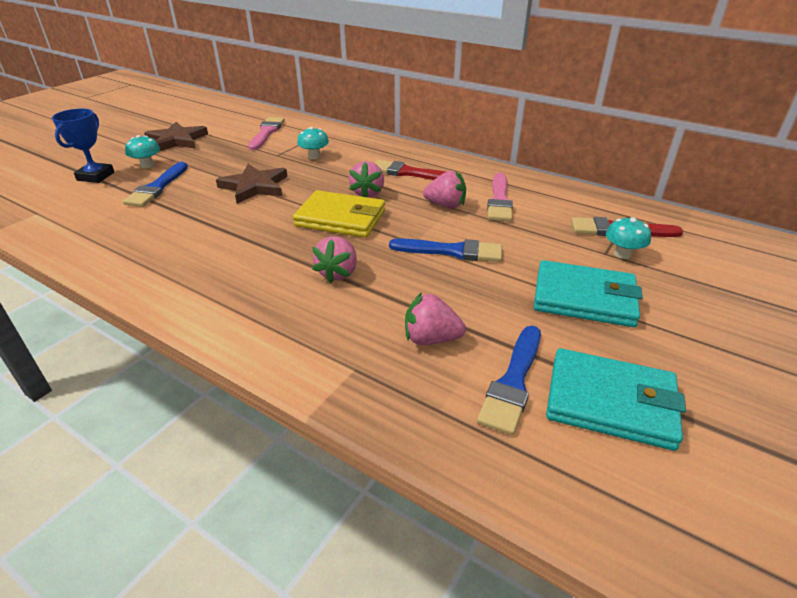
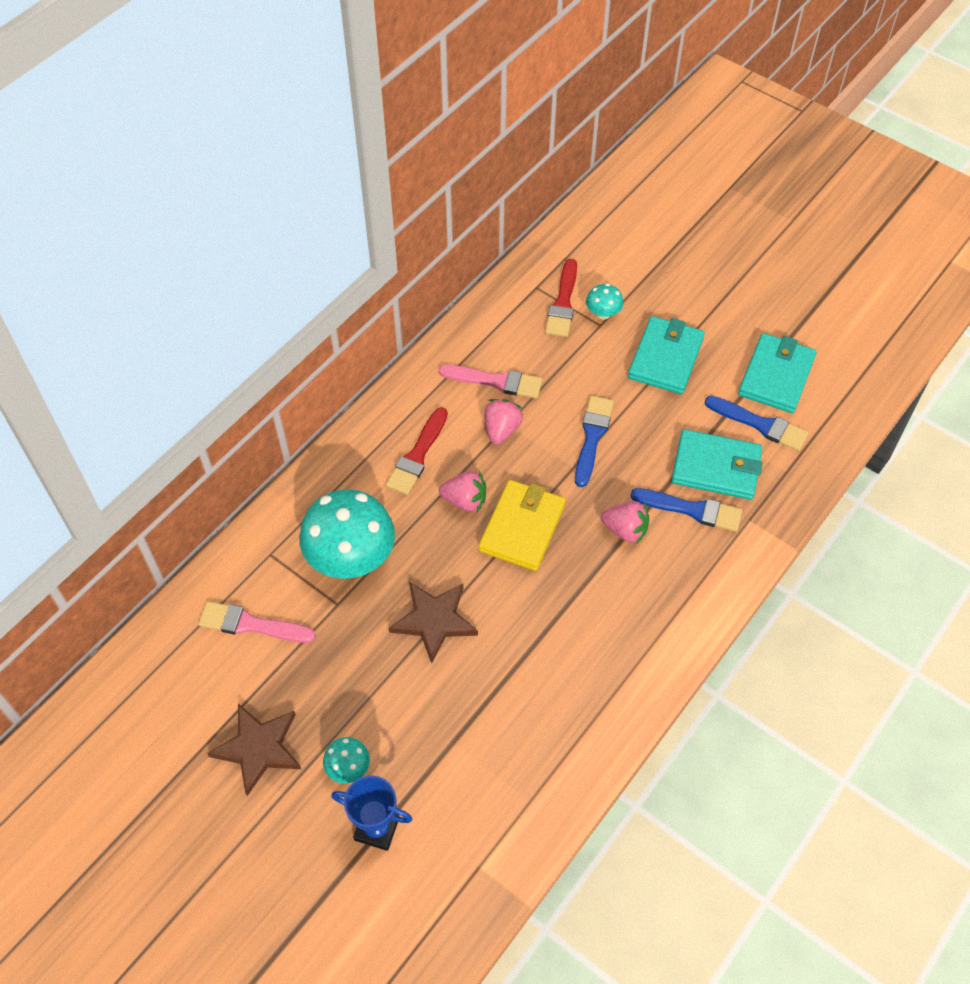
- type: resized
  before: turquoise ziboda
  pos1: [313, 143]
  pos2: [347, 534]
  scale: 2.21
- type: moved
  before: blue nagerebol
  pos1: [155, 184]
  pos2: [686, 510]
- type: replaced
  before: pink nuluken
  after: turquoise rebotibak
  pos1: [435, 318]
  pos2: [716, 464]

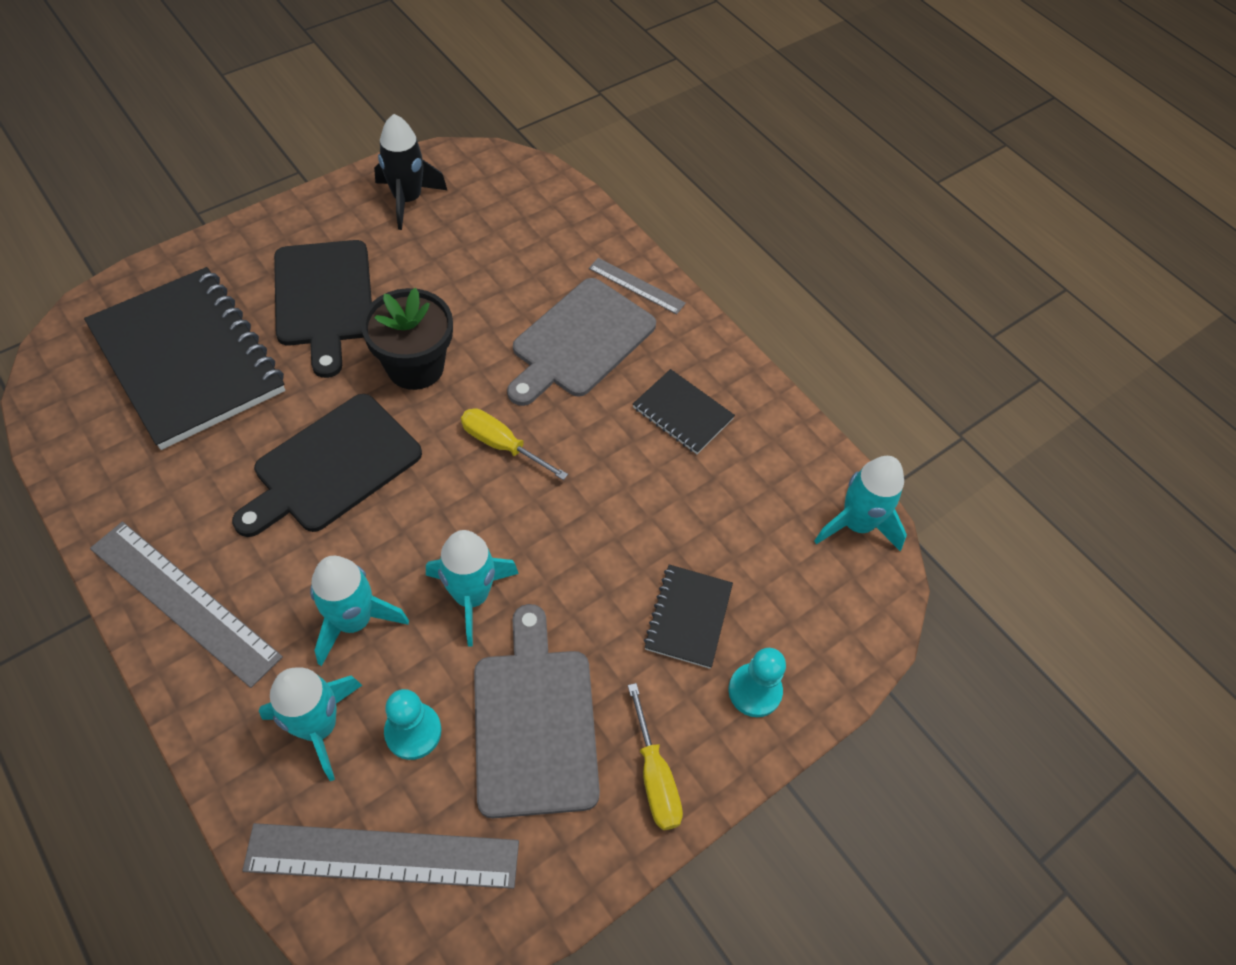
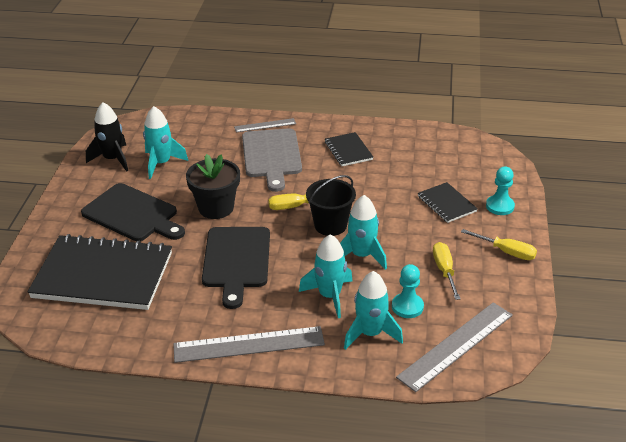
- type: turned
  before: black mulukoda
  pos1: [684, 411]
  pos2: [349, 149]
  turn: 75
- type: moved
  before: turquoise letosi
  pos1: [860, 503]
  pos2: [165, 142]
- type: replaced
  before: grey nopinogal
  after: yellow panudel
  pos1: [537, 711]
  pos2: [447, 271]
- type: added
  after: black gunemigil
  pos2: [331, 205]

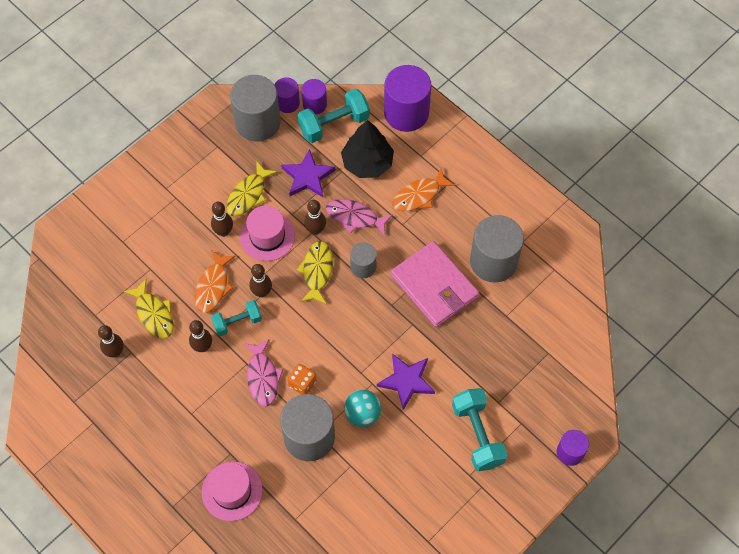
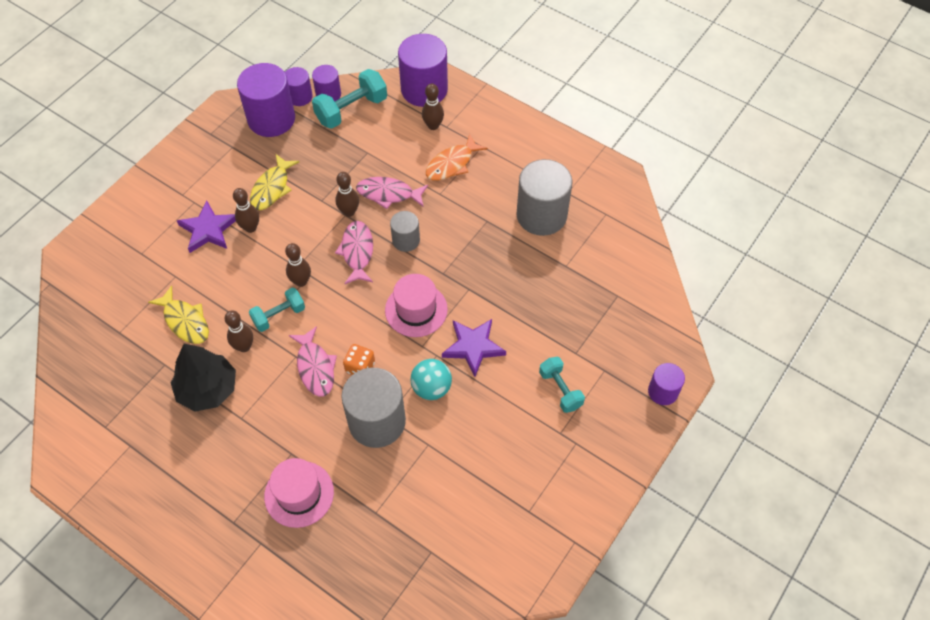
- type: recoloured
  before: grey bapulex
  after: purple bapulex
  pos1: [255, 108]
  pos2: [266, 100]
- type: moved
  before: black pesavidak
  pos1: [367, 149]
  pos2: [203, 378]
- type: moved
  before: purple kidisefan
  pos1: [308, 173]
  pos2: [206, 226]
- type: moved
  before: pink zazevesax
  pos1: [267, 233]
  pos2: [416, 305]
- type: recoloured
  before: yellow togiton
  after: pink togiton
  pos1: [315, 272]
  pos2: [354, 252]
- type: removed
  before: pink rebotibak
  pos1: [435, 284]
- type: removed
  before: orange togiton
  pos1: [215, 281]
- type: moved
  before: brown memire
  pos1: [111, 341]
  pos2: [433, 106]
- type: resized
  before: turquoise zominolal
  pos1: [480, 429]
  pos2: [562, 385]
  scale: 0.64

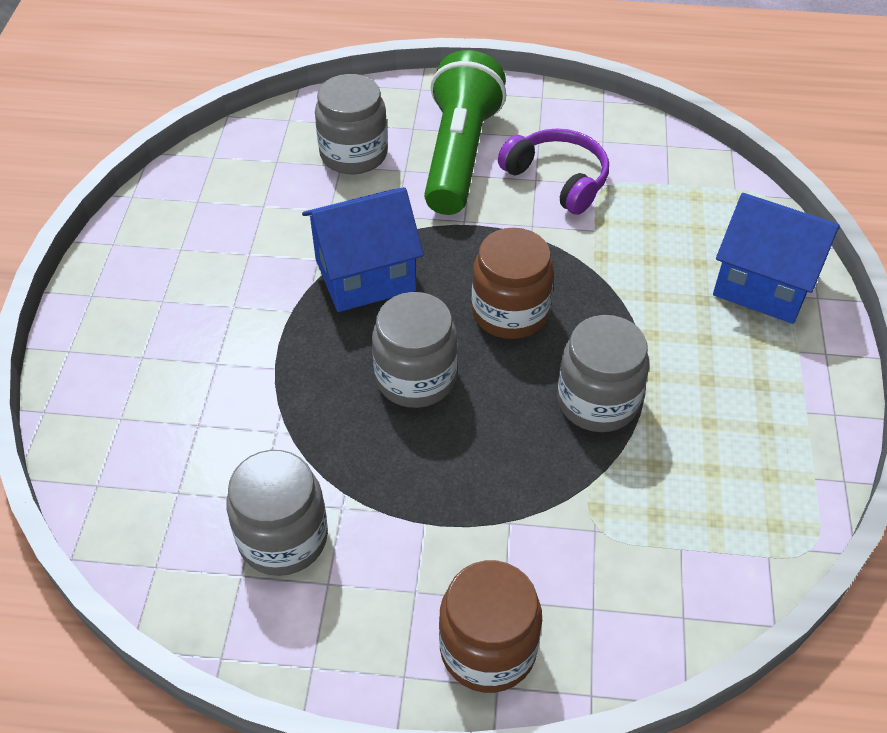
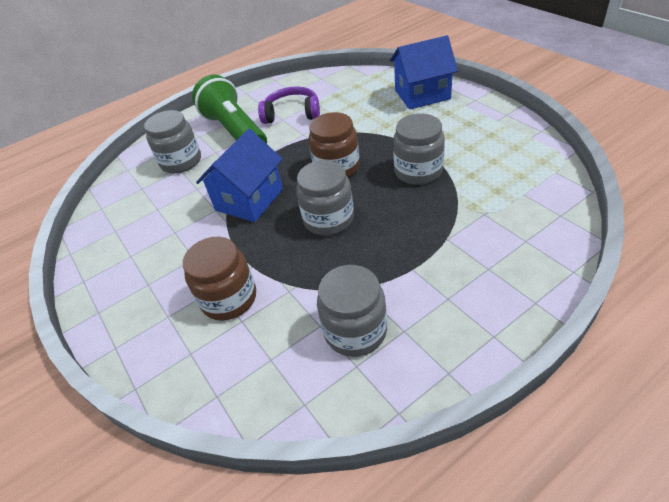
- type: moved
  before: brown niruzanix
  pos1: [490, 626]
  pos2: [219, 279]

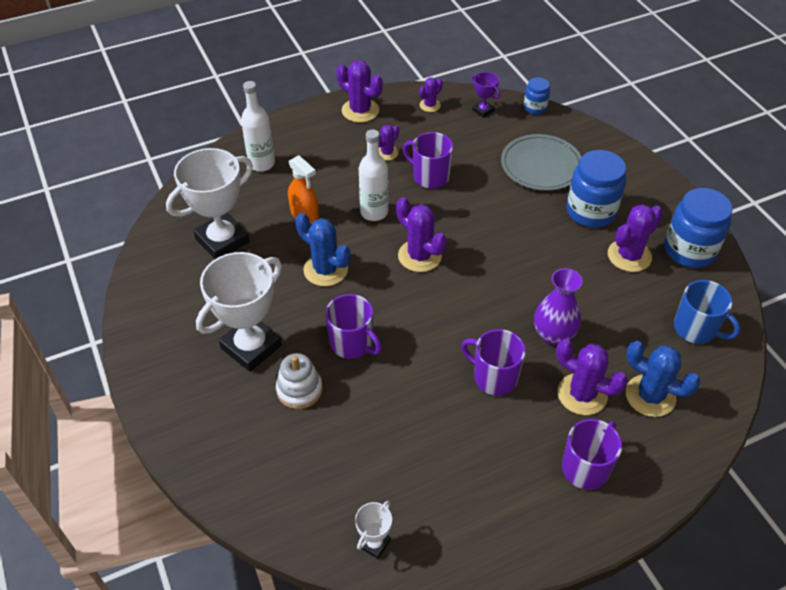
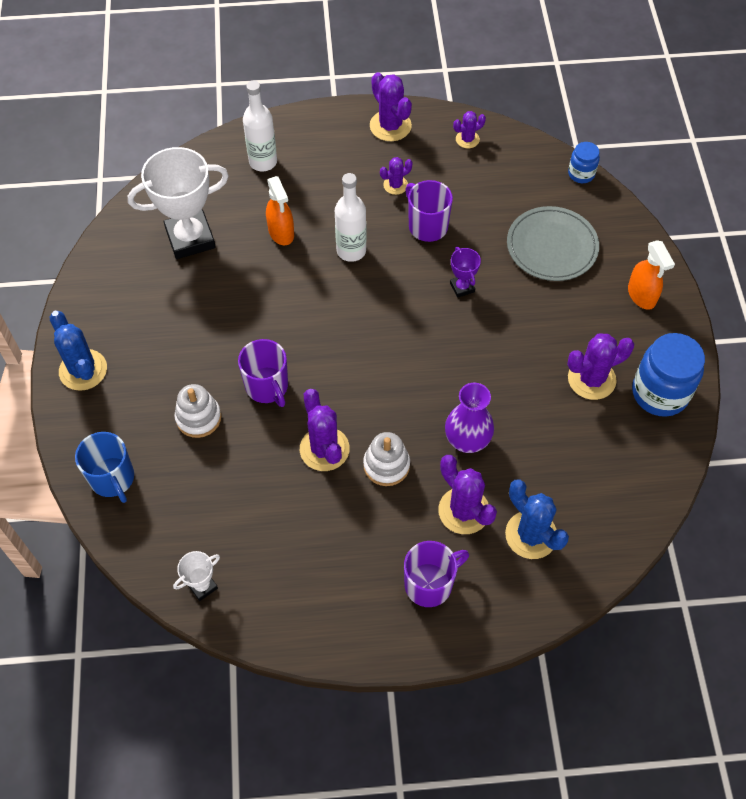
- type: moved
  before: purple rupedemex
  pos1: [486, 95]
  pos2: [465, 272]
- type: removed
  before: blue niruzanix
  pos1: [596, 189]
- type: moved
  before: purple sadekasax
  pos1: [421, 234]
  pos2: [325, 430]
- type: moved
  before: blue sadekasax
  pos1: [323, 249]
  pos2: [78, 351]
- type: removed
  before: white rupedemex
  pos1: [239, 312]
- type: moved
  before: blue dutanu
  pos1: [707, 312]
  pos2: [104, 467]
- type: replaced
  before: purple dutanu
  after: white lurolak
  pos1: [493, 362]
  pos2: [386, 459]
- type: added
  after: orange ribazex
  pos2: [651, 275]

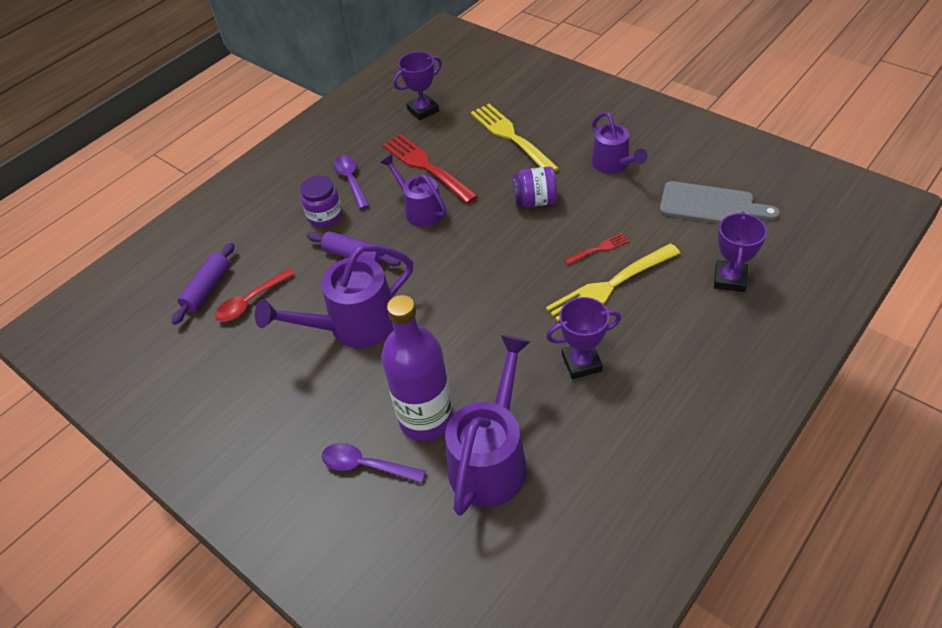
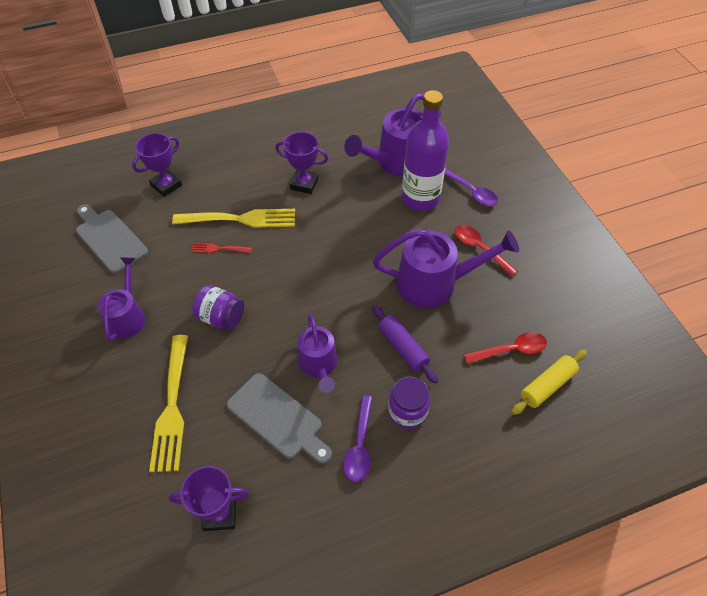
- type: replaced
  before: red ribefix
  after: grey nopinogal
  pos1: [430, 169]
  pos2: [279, 418]
- type: recoloured
  before: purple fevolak
  after: yellow fevolak
  pos1: [203, 284]
  pos2: [549, 382]
- type: added
  after: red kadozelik
  pos2: [486, 250]

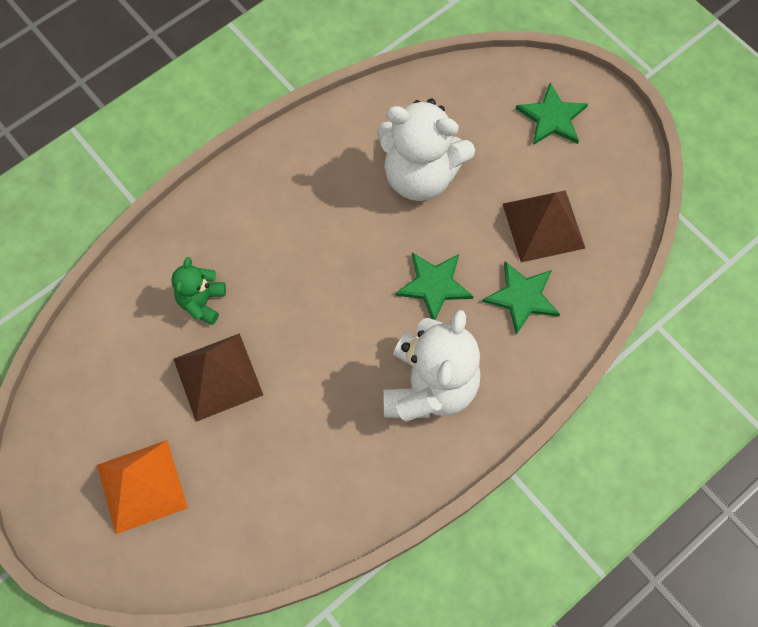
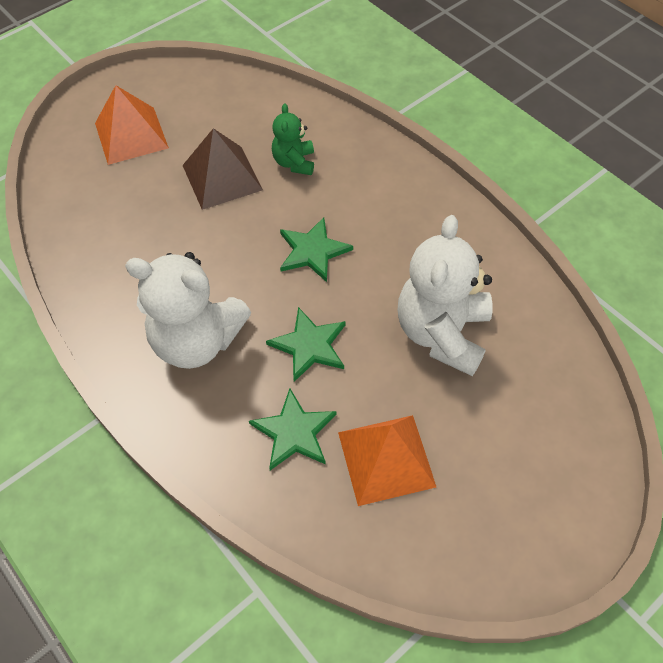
- type: moved
  before: green kidisefan
  pos1: [552, 114]
  pos2: [316, 249]
- type: recoloured
  before: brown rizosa
  after: orange rizosa
  pos1: [544, 226]
  pos2: [387, 460]
- type: turned
  before: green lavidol
  pos1: [198, 291]
  pos2: [293, 139]
  turn: -105

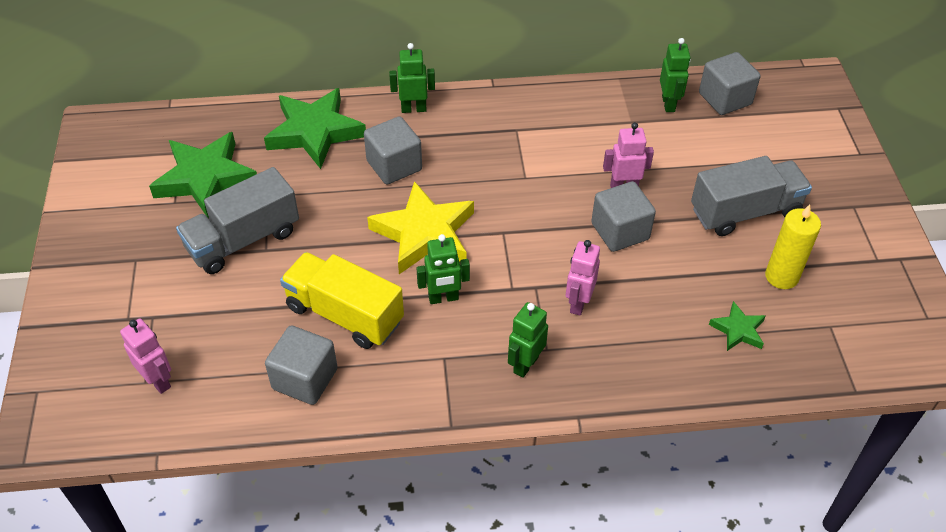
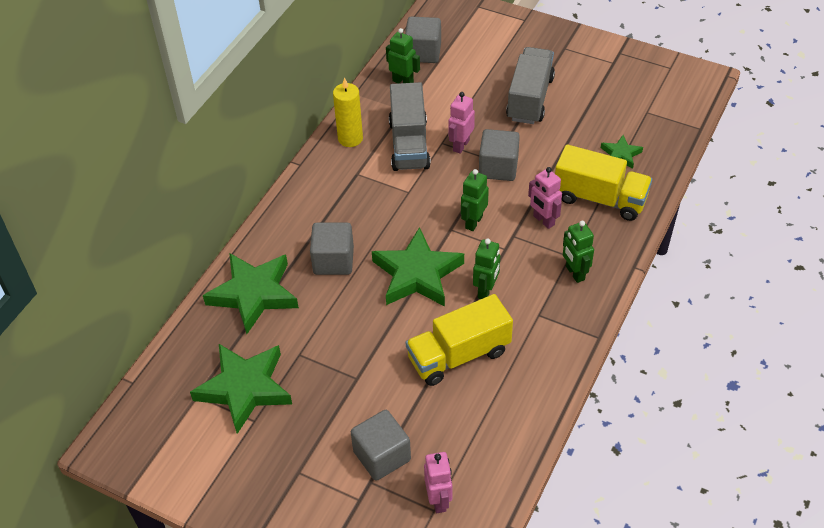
- type: moved
  before: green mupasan
  pos1: [412, 78]
  pos2: [475, 200]
- type: moved
  before: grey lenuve
  pos1: [237, 220]
  pos2: [410, 126]
- type: recoloured
  before: yellow kidisefan
  after: green kidisefan
  pos1: [420, 227]
  pos2: [418, 267]
- type: moved
  before: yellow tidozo
  pos1: [793, 246]
  pos2: [348, 112]
- type: turned
  before: pink mupasan
  pos1: [145, 356]
  pos2: [438, 482]
  turn: 90
- type: moved
  before: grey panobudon
  pos1: [301, 365]
  pos2: [381, 445]
- type: added
  after: yellow lenuve
  pos2: [603, 182]

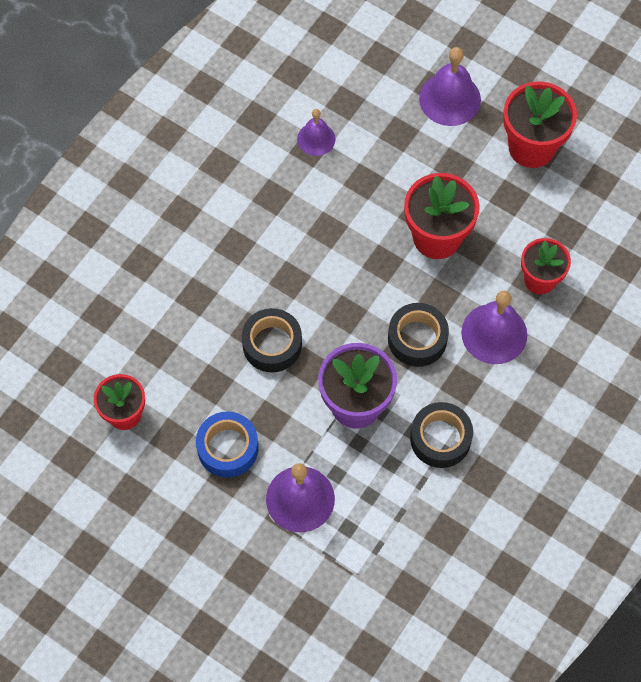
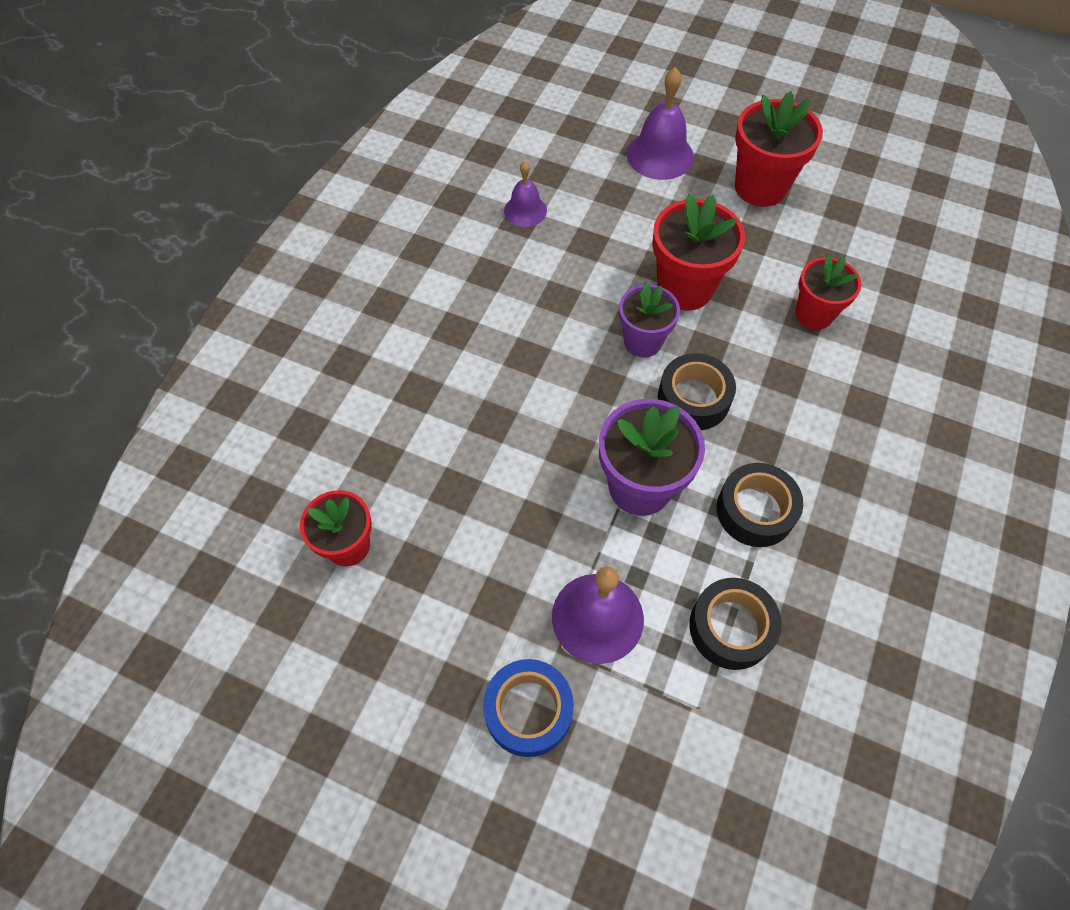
- type: removed
  before: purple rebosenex
  pos1: [494, 327]
- type: moved
  before: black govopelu
  pos1: [272, 340]
  pos2: [735, 624]
- type: moved
  before: blue govopelu
  pos1: [227, 444]
  pos2: [528, 708]
- type: added
  after: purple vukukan
  pos2: [649, 320]

